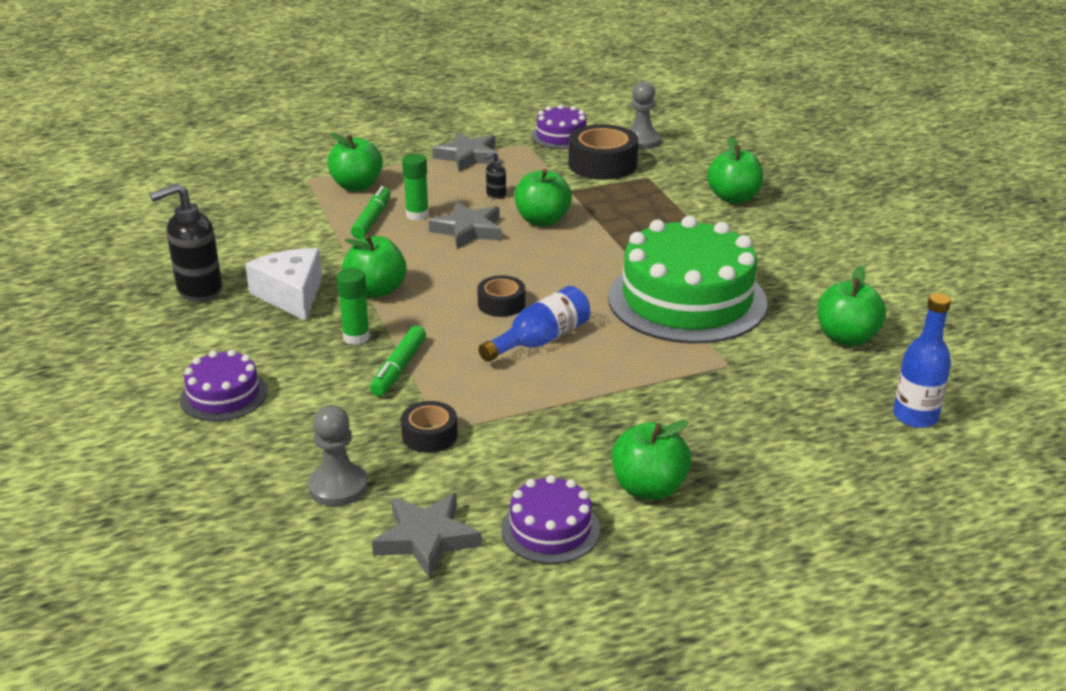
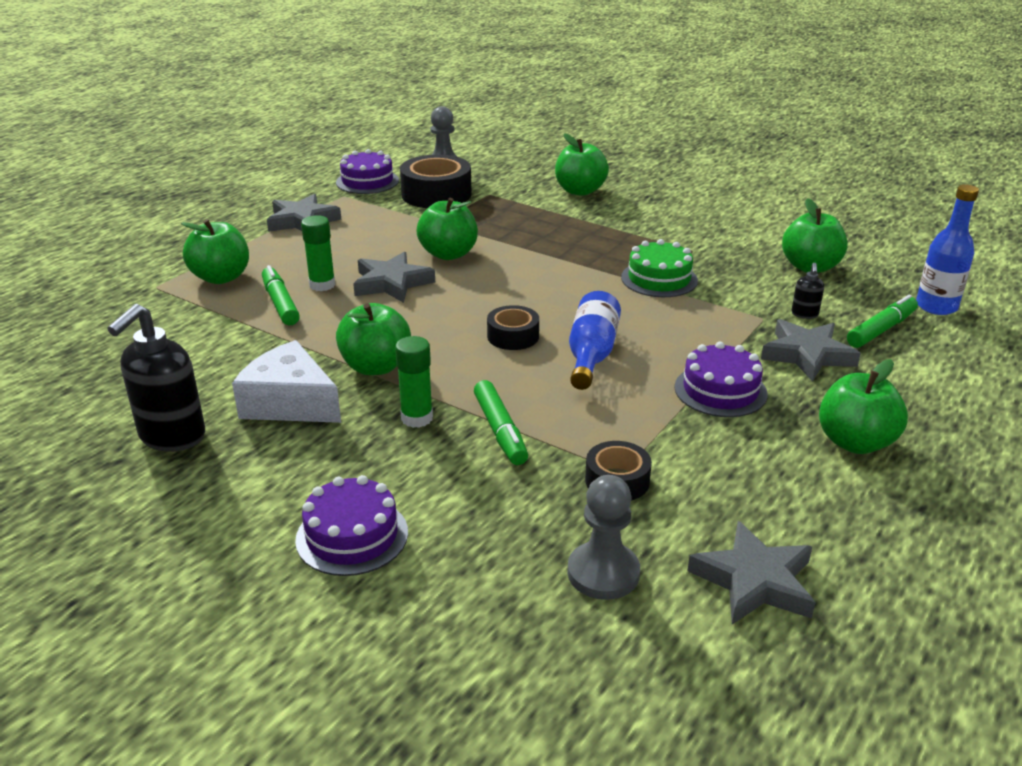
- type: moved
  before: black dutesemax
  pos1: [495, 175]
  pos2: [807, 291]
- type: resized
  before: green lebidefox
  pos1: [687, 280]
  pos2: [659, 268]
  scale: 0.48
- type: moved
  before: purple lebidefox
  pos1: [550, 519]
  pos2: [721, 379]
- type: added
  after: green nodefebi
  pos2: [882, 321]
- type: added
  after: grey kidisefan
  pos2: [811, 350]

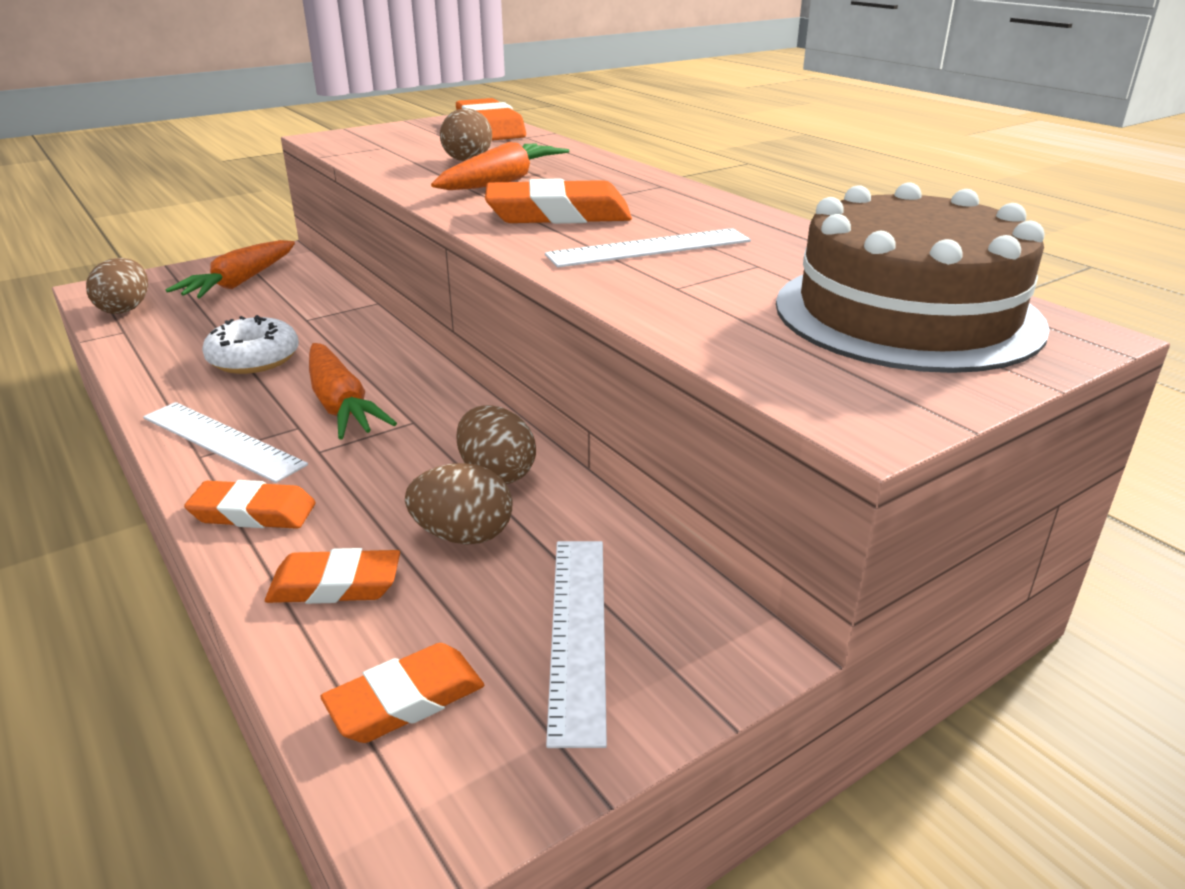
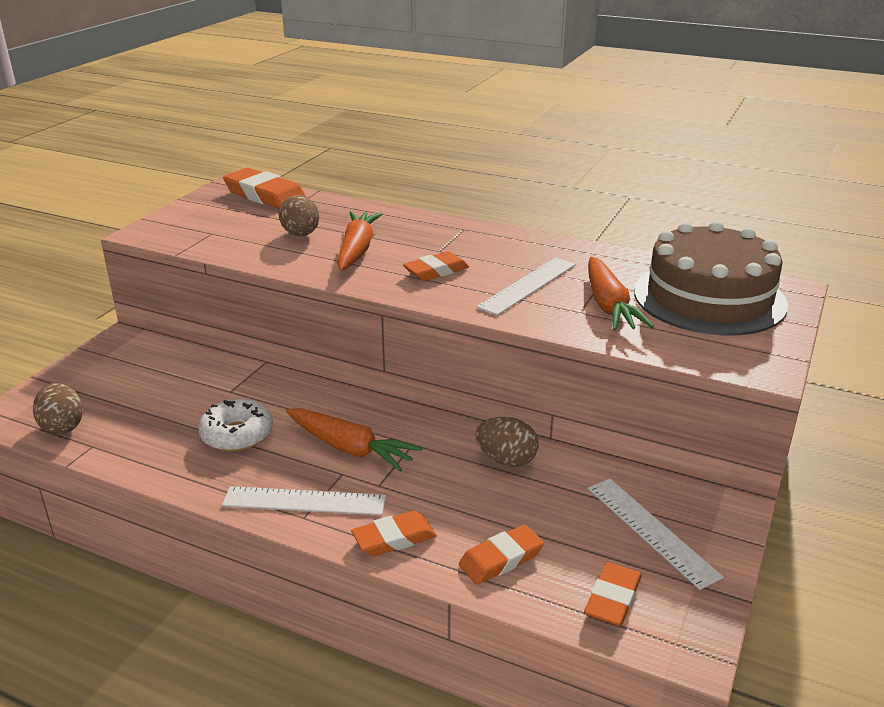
- type: resized
  before: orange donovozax
  pos1: [558, 201]
  pos2: [436, 266]
  scale: 0.63
- type: moved
  before: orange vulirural
  pos1: [230, 269]
  pos2: [621, 294]
- type: removed
  before: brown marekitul
  pos1: [459, 504]

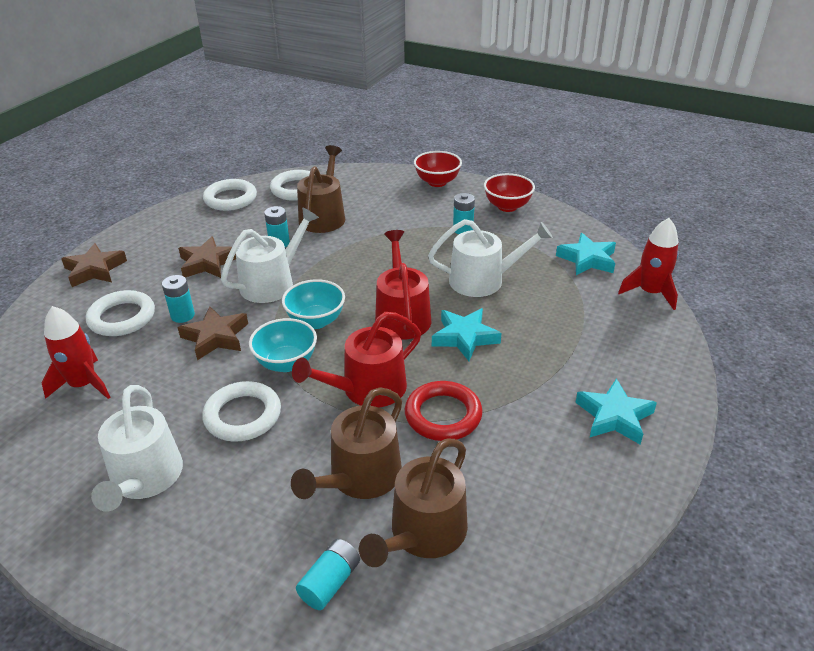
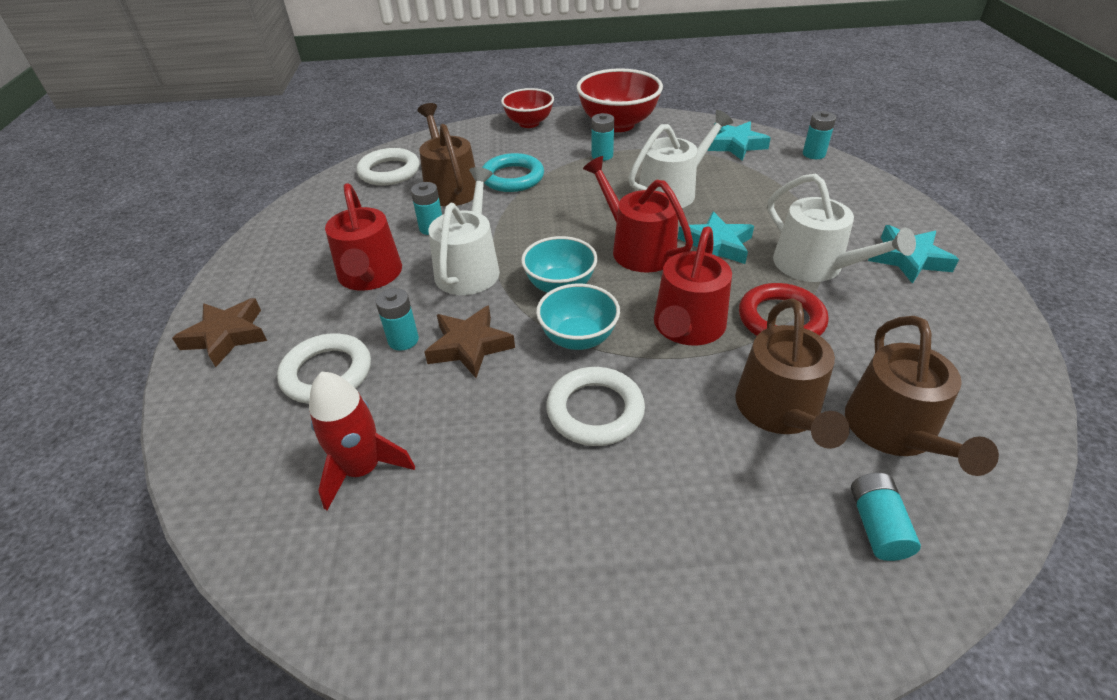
- type: resized
  before: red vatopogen
  pos1: [509, 192]
  pos2: [619, 100]
  scale: 1.57
- type: removed
  before: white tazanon
  pos1: [230, 195]
- type: replaced
  before: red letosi
  after: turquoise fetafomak
  pos1: [648, 264]
  pos2: [819, 135]
- type: replaced
  before: brown kidisefan
  after: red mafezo
  pos1: [207, 257]
  pos2: [363, 237]
- type: moved
  before: white mafezo
  pos1: [137, 448]
  pos2: [842, 228]
- type: added
  after: turquoise tazanon
  pos2: [513, 172]

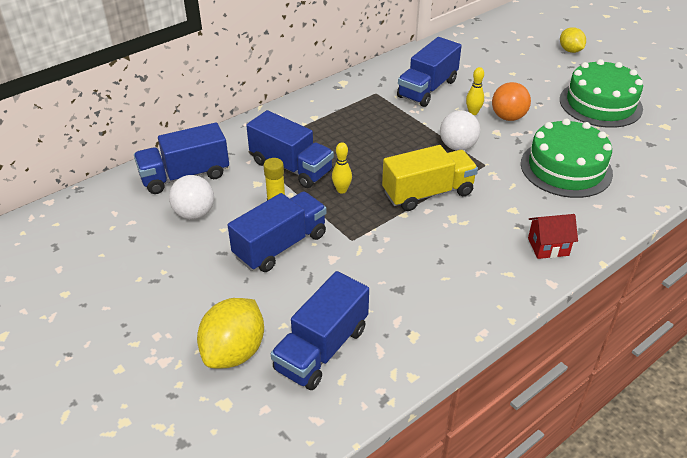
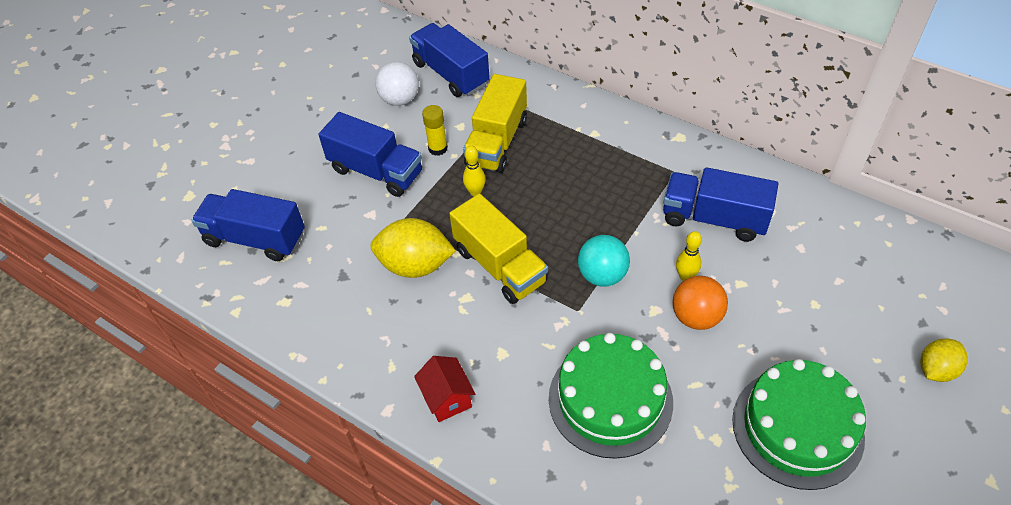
- type: recoloured
  before: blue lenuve
  after: yellow lenuve
  pos1: [290, 149]
  pos2: [495, 123]
- type: recoloured
  before: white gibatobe
  after: turquoise gibatobe
  pos1: [460, 130]
  pos2: [604, 261]
- type: moved
  before: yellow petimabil
  pos1: [230, 333]
  pos2: [413, 248]

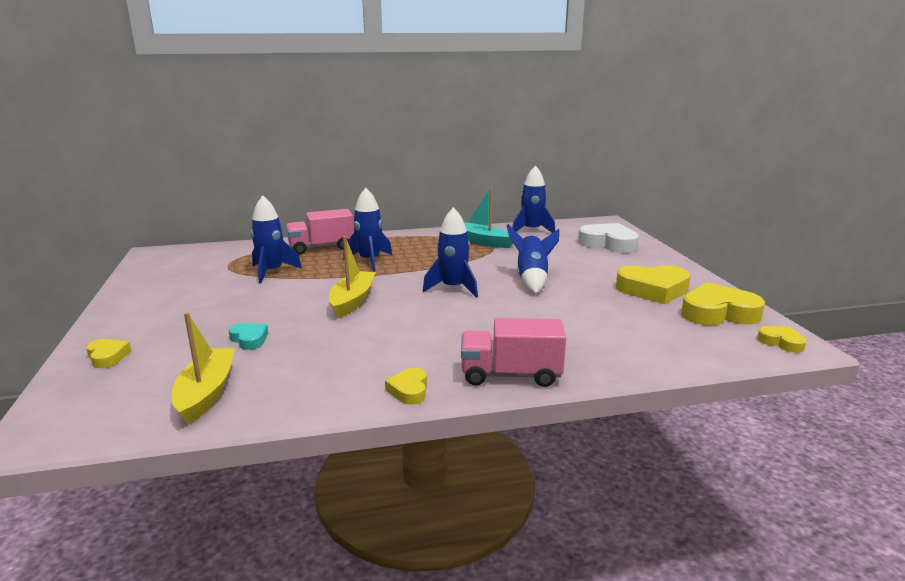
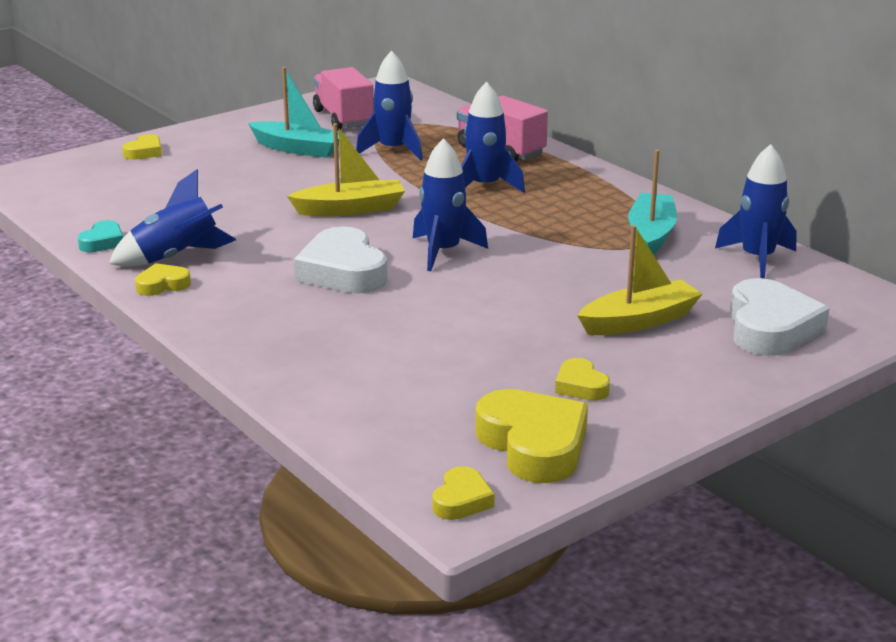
- type: moved
  before: blue letosi
  pos1: [533, 259]
  pos2: [172, 218]
- type: resized
  before: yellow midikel
  pos1: [653, 284]
  pos2: [582, 379]
  scale: 0.51
- type: moved
  before: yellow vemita
  pos1: [203, 368]
  pos2: [639, 280]
- type: moved
  before: pink lenuve
  pos1: [513, 352]
  pos2: [343, 99]
- type: moved
  before: turquoise midikel
  pos1: [248, 336]
  pos2: [100, 236]
- type: added
  after: turquoise vemita
  pos2: [297, 112]
- type: added
  after: white midikel
  pos2: [341, 260]

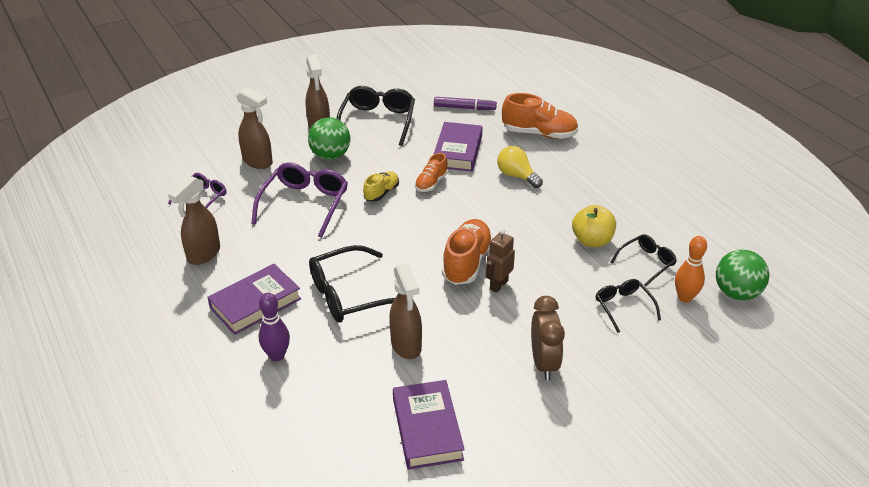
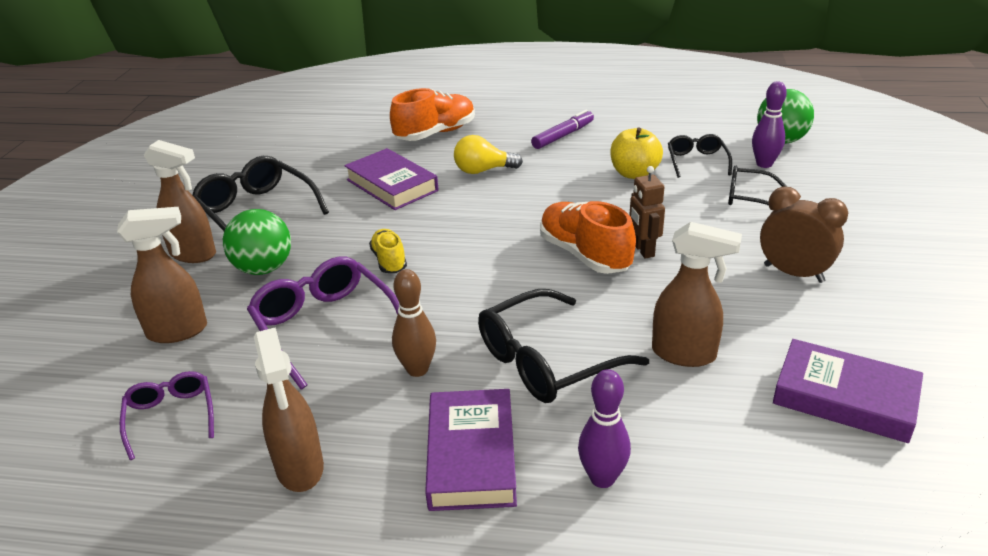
- type: moved
  before: purple nodefebi
  pos1: [465, 103]
  pos2: [562, 129]
- type: removed
  before: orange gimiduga
  pos1: [431, 172]
- type: recoloured
  before: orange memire
  after: purple memire
  pos1: [691, 269]
  pos2: [769, 124]
- type: turned
  before: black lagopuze
  pos1: [352, 283]
  pos2: [563, 346]
  turn: 45
- type: added
  after: brown memire
  pos2: [414, 323]

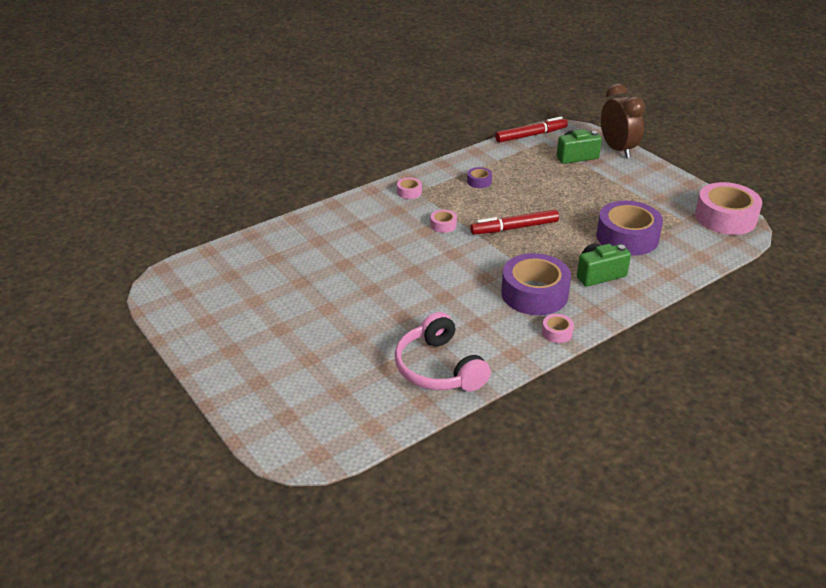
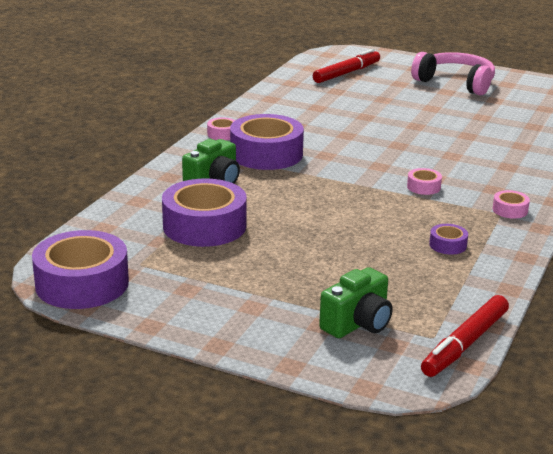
- type: removed
  before: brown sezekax
  pos1: [623, 121]
- type: recoloured
  before: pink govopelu
  after: purple govopelu
  pos1: [728, 208]
  pos2: [80, 269]
- type: moved
  before: red nodefebi
  pos1: [514, 221]
  pos2: [346, 66]
- type: moved
  before: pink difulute
  pos1: [443, 351]
  pos2: [453, 73]

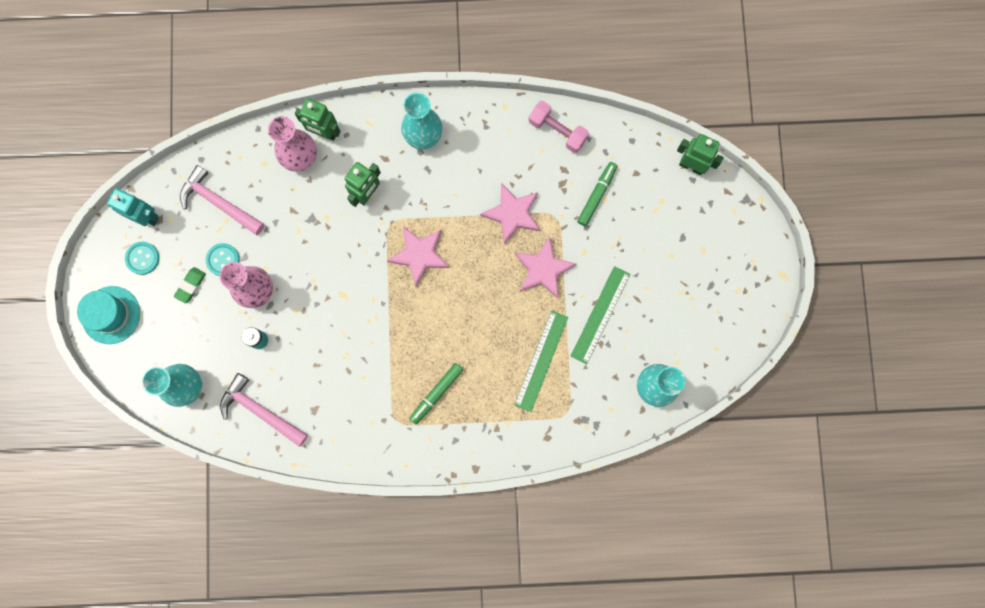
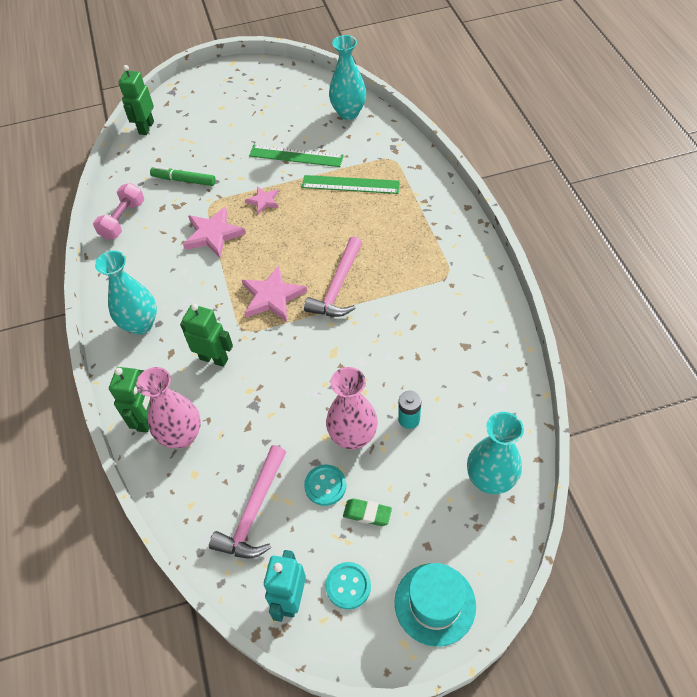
- type: resized
  before: pink kidisefan
  pos1: [545, 267]
  pos2: [262, 200]
  scale: 0.57
- type: removed
  before: green nodefebi
  pos1: [436, 393]
- type: moved
  before: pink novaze
  pos1: [264, 410]
  pos2: [333, 276]

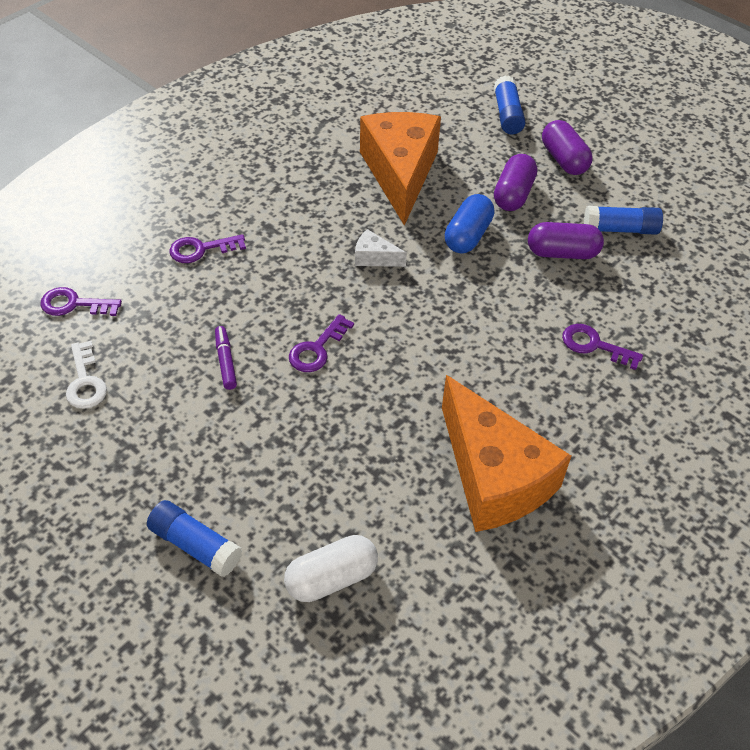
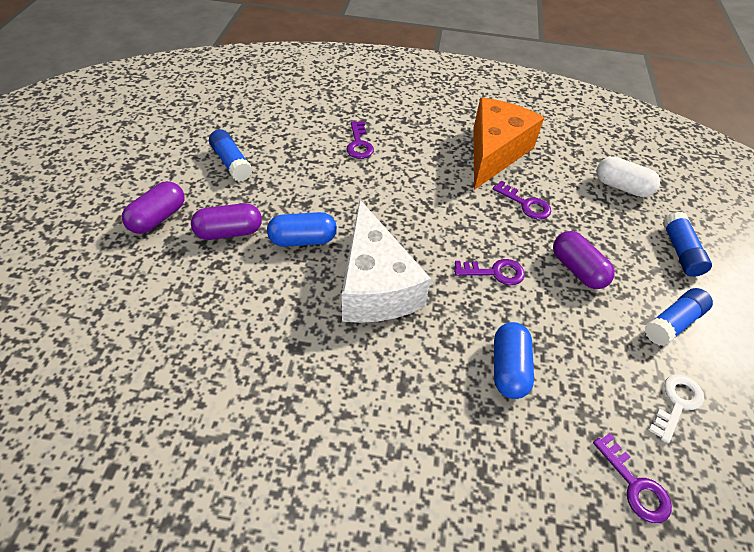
- type: moved
  before: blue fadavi
  pos1: [510, 105]
  pos2: [679, 317]
- type: removed
  before: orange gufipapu
  pos1: [400, 169]
- type: moved
  before: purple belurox
  pos1: [566, 240]
  pos2: [584, 260]
- type: resized
  before: white gufipapu
  pos1: [381, 248]
  pos2: [386, 261]
  scale: 2.48
- type: moved
  before: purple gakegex
  pos1: [207, 248]
  pos2: [522, 200]
- type: removed
  before: purple nodefebi
  pos1: [226, 358]
- type: added
  after: blue belurox
  pos2: [514, 360]

